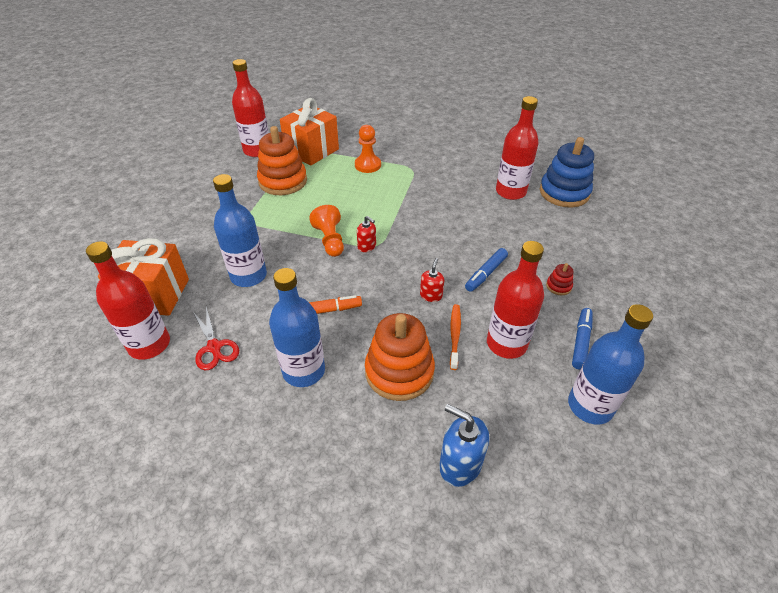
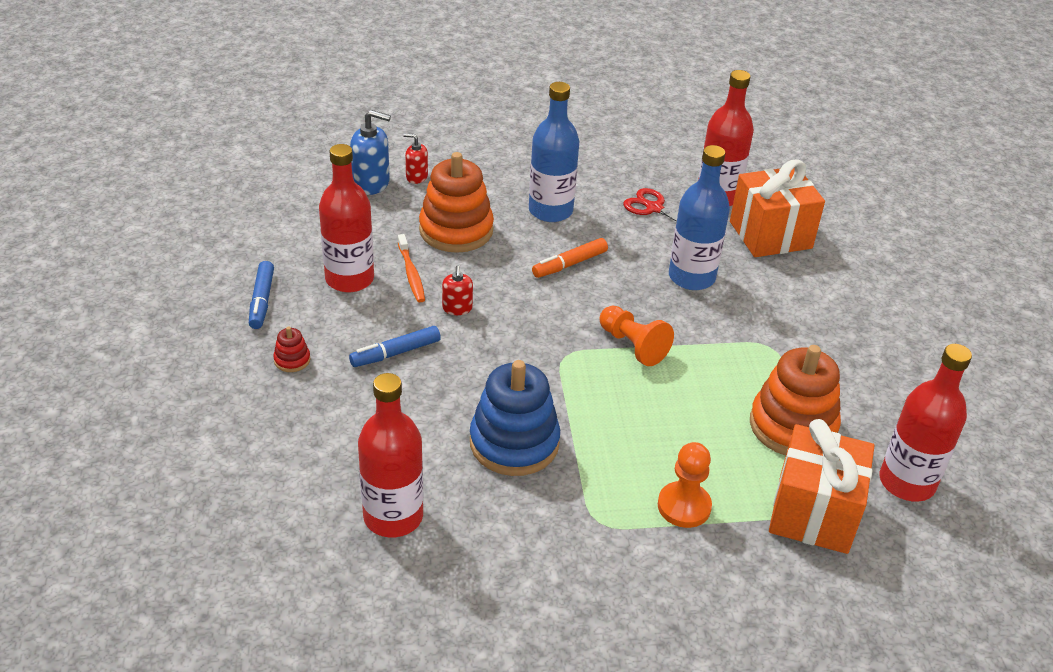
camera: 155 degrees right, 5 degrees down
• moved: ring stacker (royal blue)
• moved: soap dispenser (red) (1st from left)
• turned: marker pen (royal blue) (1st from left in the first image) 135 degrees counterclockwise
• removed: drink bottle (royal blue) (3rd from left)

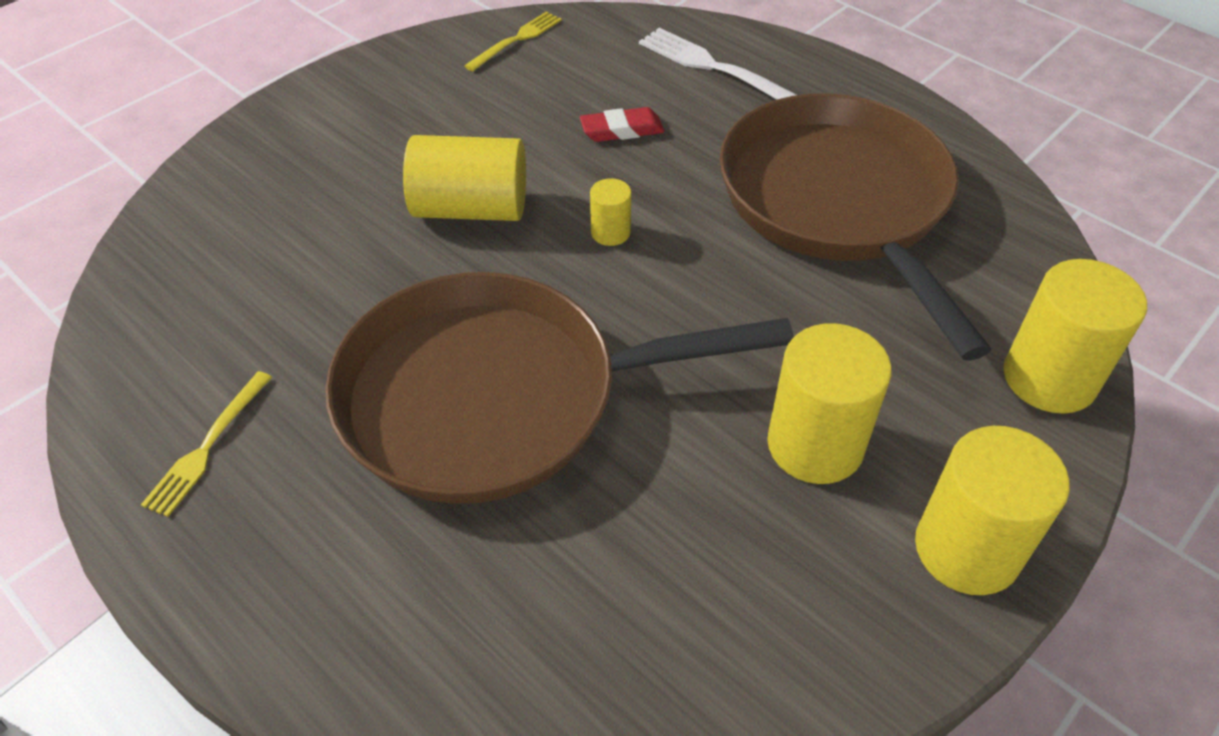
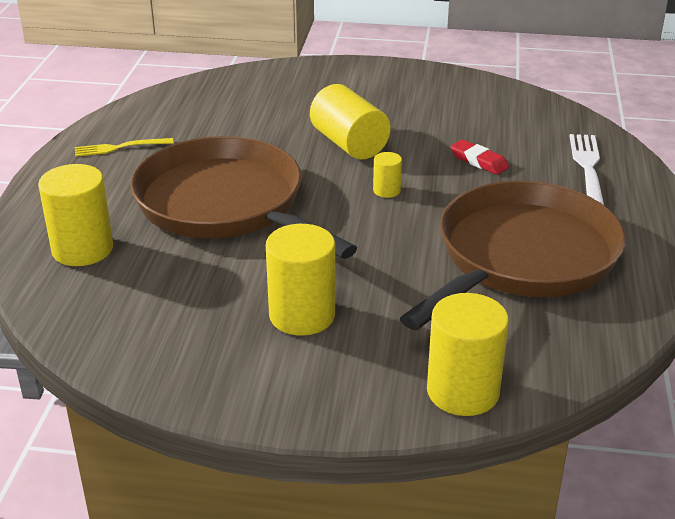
camera: 55 degrees right, 15 degrees down
• removed: table fork (golden) (2nd from left)
• moved: cylinder (golden) (4th from left in the first image) to cylinder (golden) (1st from left)

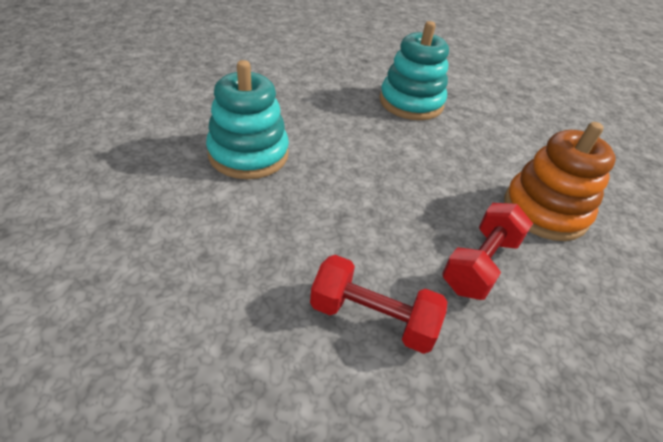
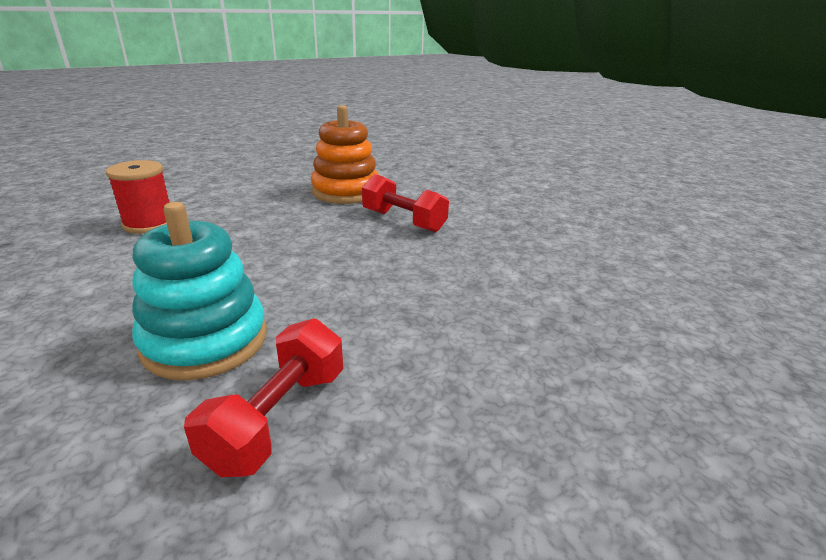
camera: 85 degrees left, 15 degrees down
• replaced: ring stacker (aqua) (2nd from left) to bobbin (red)
• moved: dumbbell (red) (1st from left)

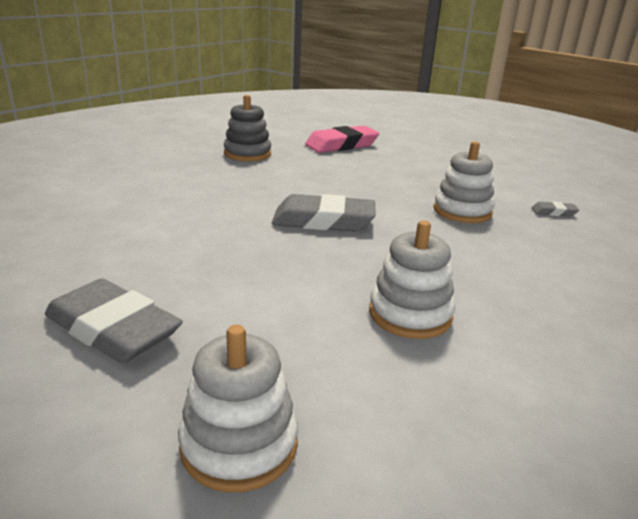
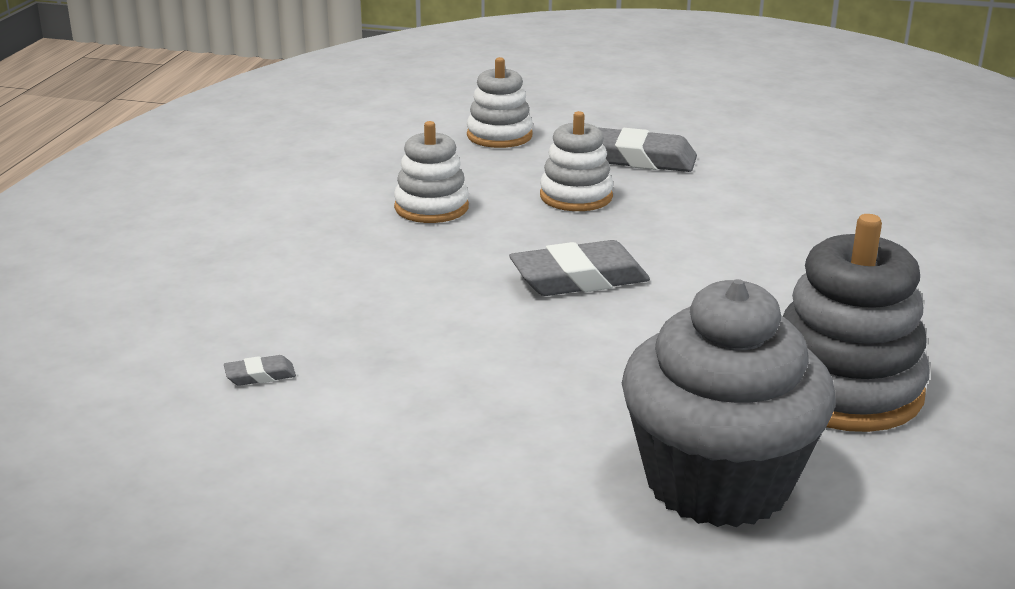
camera: 160 degrees right, 0 degrees up
• resized: ring stacker (gray) x1.63
• replaced: gum eraser (rose-pink) to fairy cake (gray)
• moved: ring stacker (white) (3rd from left)

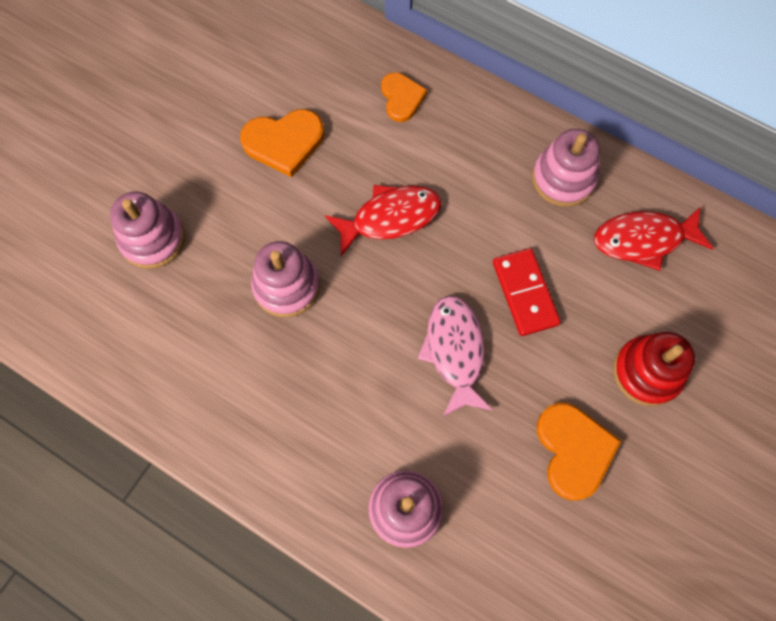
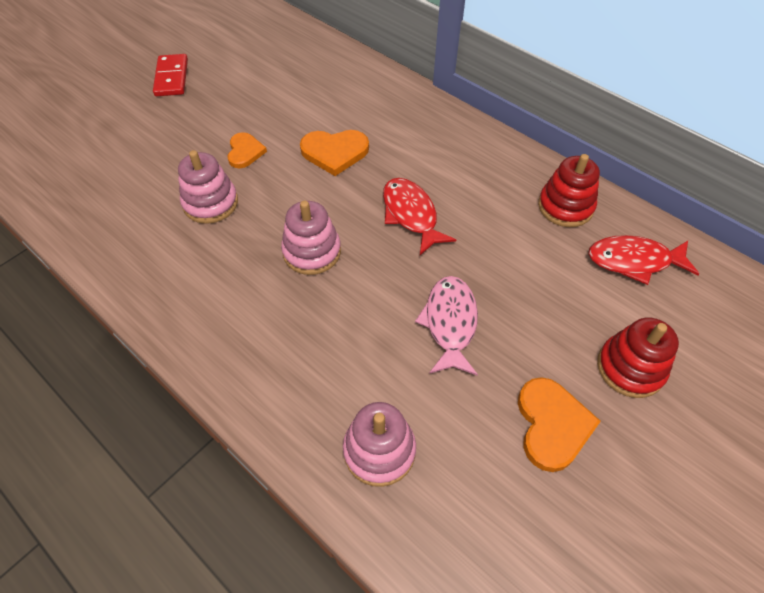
camera: 10 degrees right, 15 degrees down
• moved: heart (orange-coloured) (2nd from left in the first image) to heart (orange-coloured) (1st from left)
• recoloured: ring stacker (rose-pink) (4th from left) to ring stacker (red) (1st from left)
• turned: fish figure (red) (1st from left) 105 degrees counterclockwise
• moved: domino tile (red)

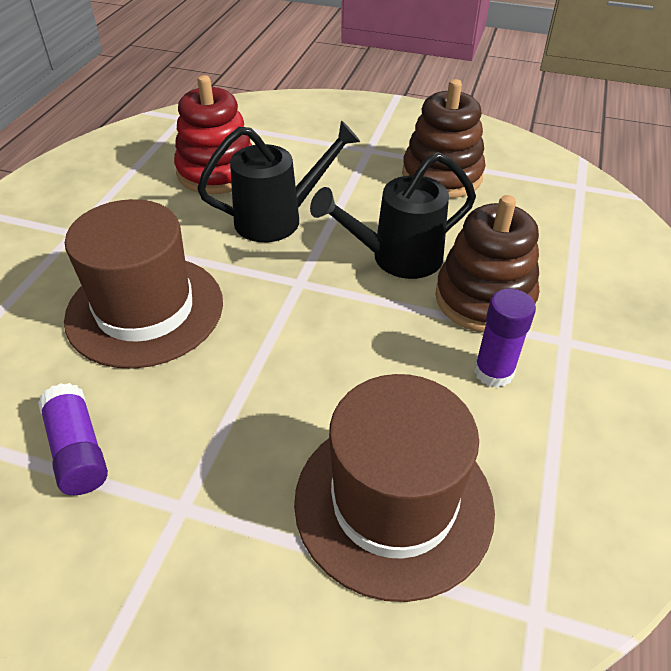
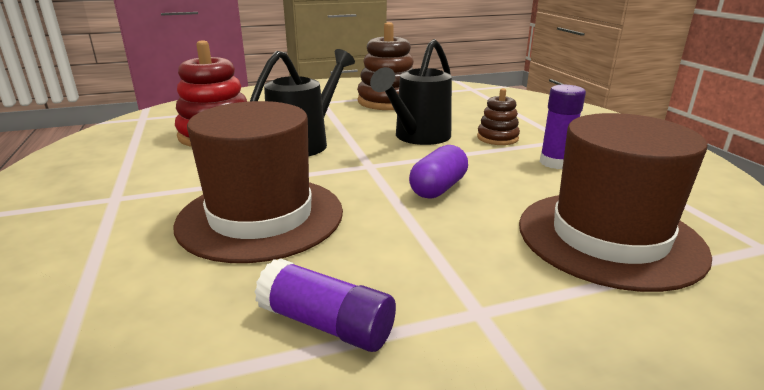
camera: 35 degrees left, 20 degrees down
• resized: ring stacker (russet) (2nd from left) x0.54
• added: pill shape (royal purple)

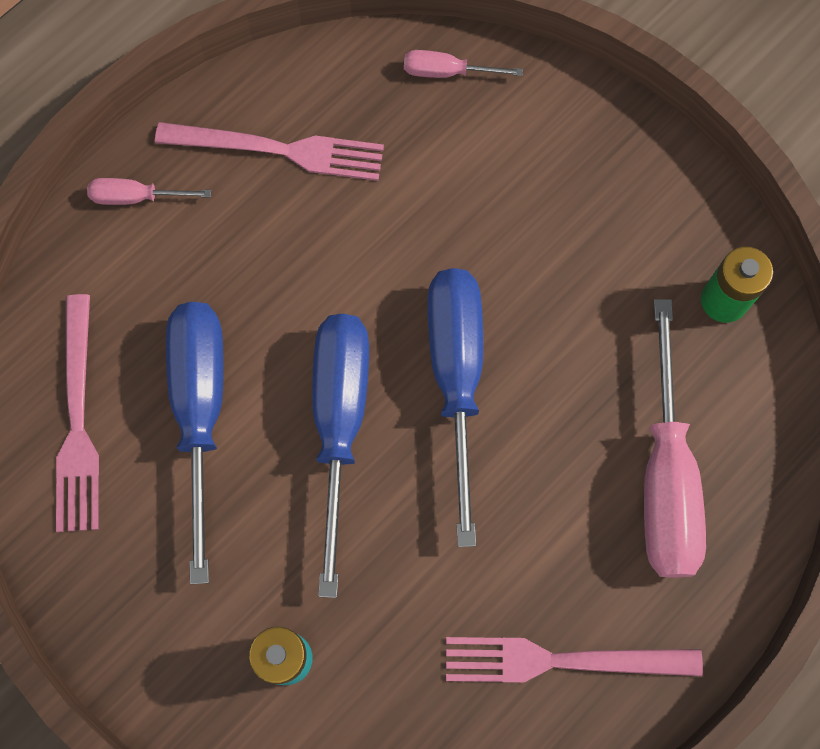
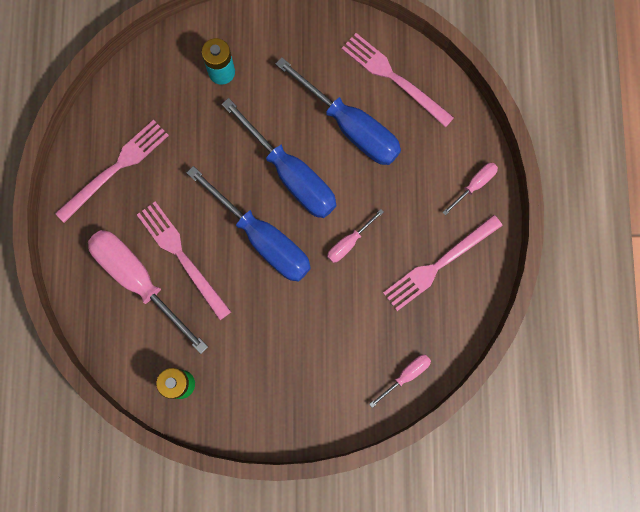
camera: 135 degrees right, 5 degrees up
• added: table fork (rose-pink) (2nd from left)
• added: screwdriver (rose-pink) (2nd from left)

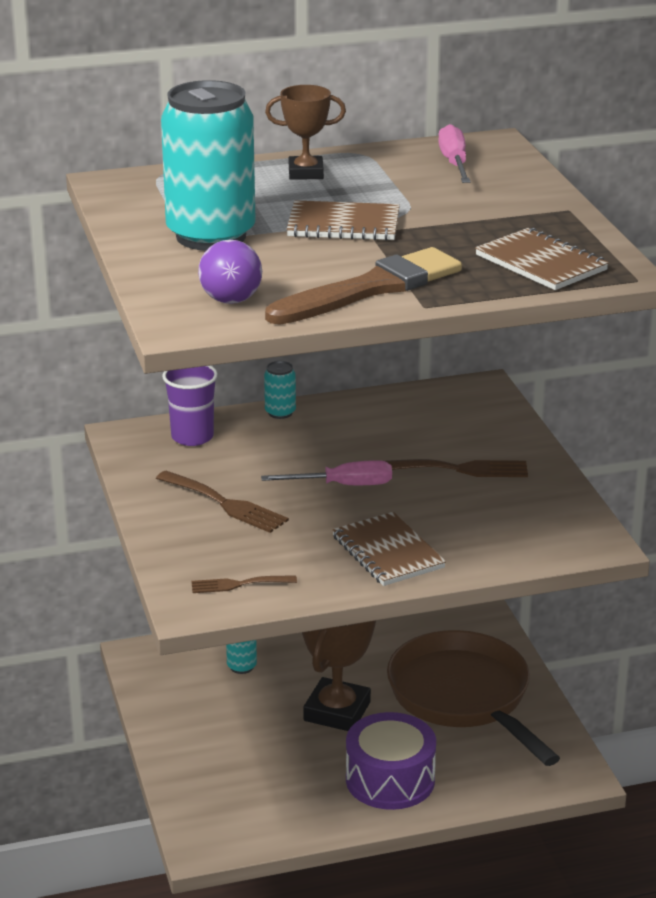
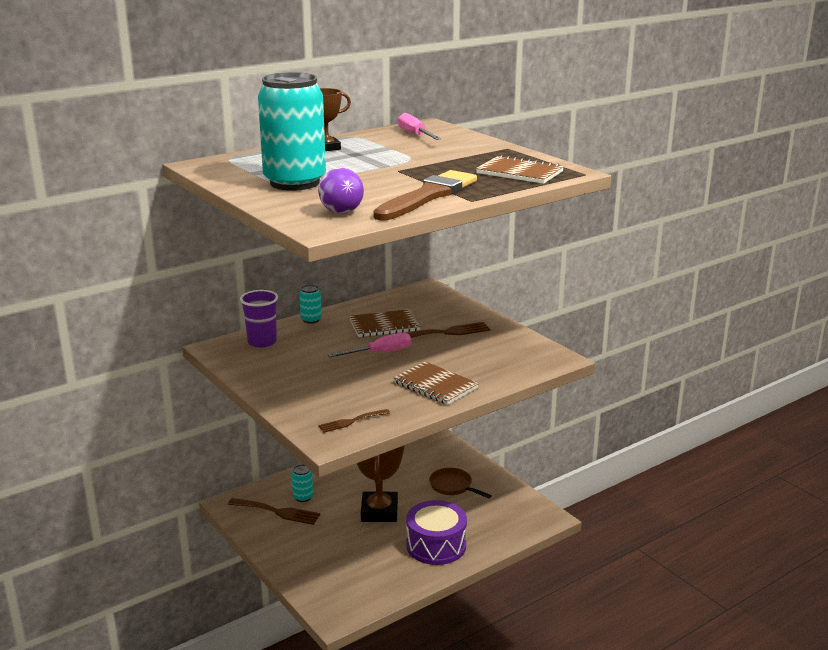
camera: 20 degrees left, 5 degrees down
• moved: exercise book (russet) (1st from left)
• moved: table fork (russet) (1st from left)
• resized: pan (russet) x0.46

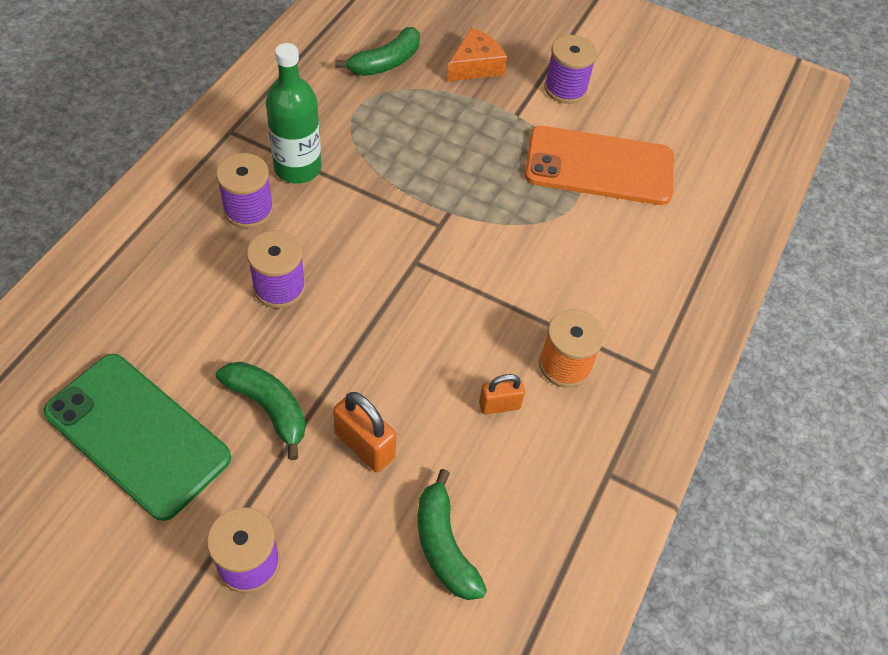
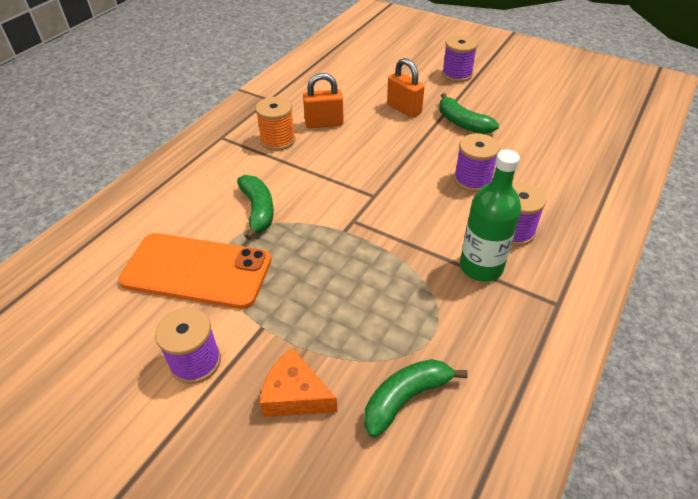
camera: 170 degrees left, 10 degrees down
• turned: cheese wedge (orange-coloured) 60 degrees clockwise
• removed: phone (green)
• resized: lock (orange-coloured) (2nd from left in the first image) x1.53
• moved: banana fruit (green) (3rd from left in the first image) to banana fruit (green) (1st from left)

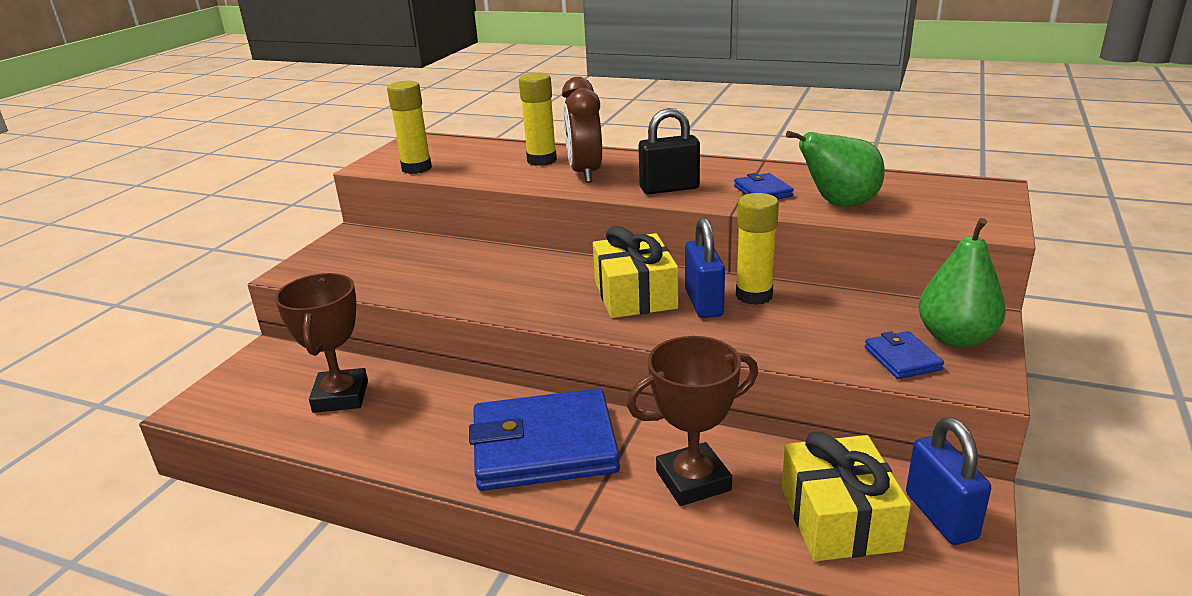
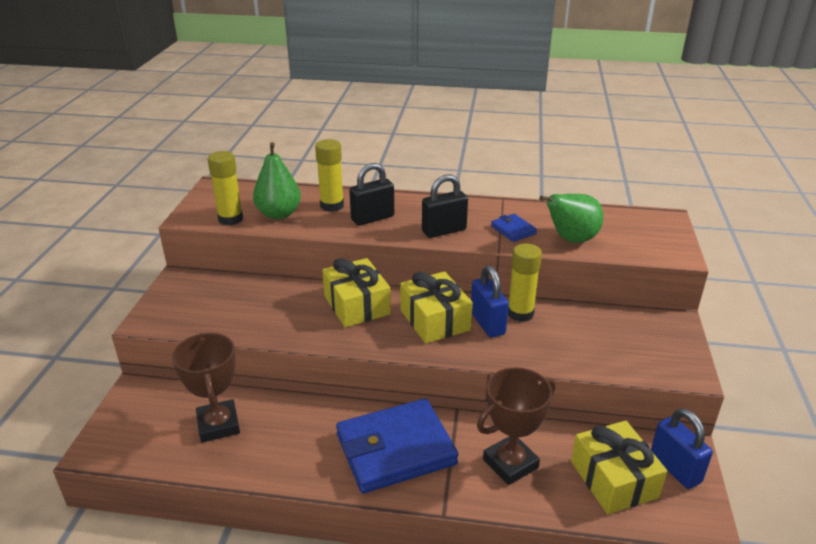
camera: 15 degrees left, 5 degrees up
• replaced: clock (russet) to lock (jet-black) (1st from left)
• moved: pear (green) (2nd from left in the first image) to pear (green) (1st from left)
• removed: card wallet (royal blue) (3rd from left)
• added: wrapped gift (golden) (1st from left)

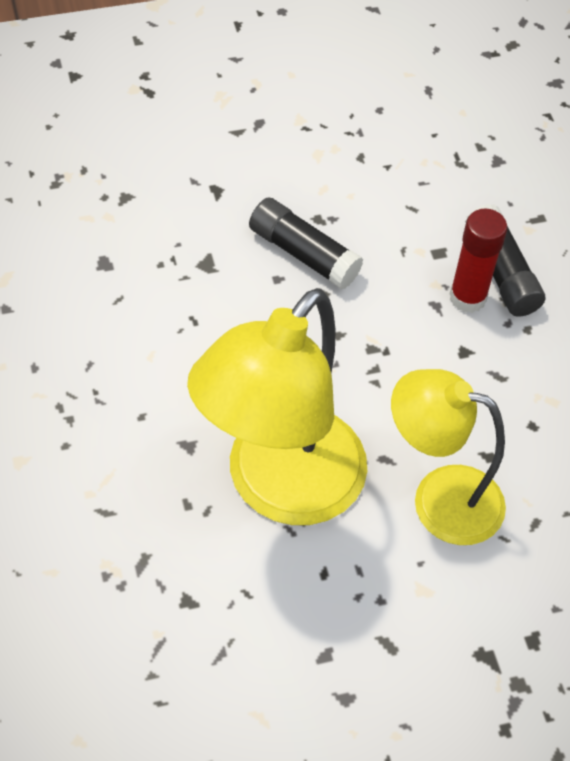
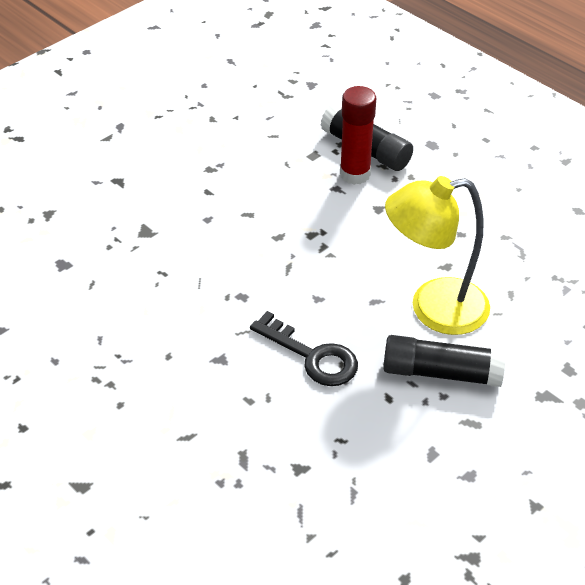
camera: 25 degrees left, 10 degrees down
• moved: stick of glue (jet-black) (1st from left in the first image) to stick of glue (jet-black) (2nd from left)
• replaced: desk lamp (golden) (1st from left) to door key (jet-black)

